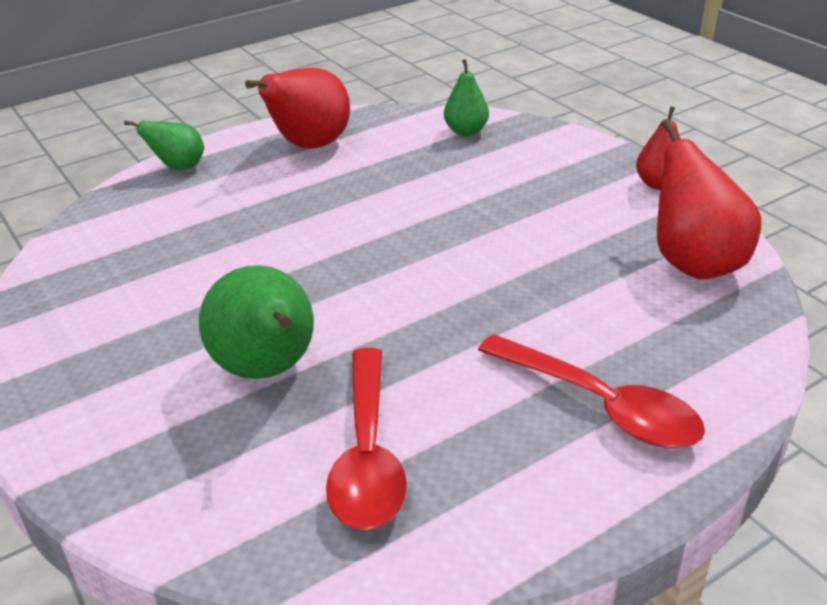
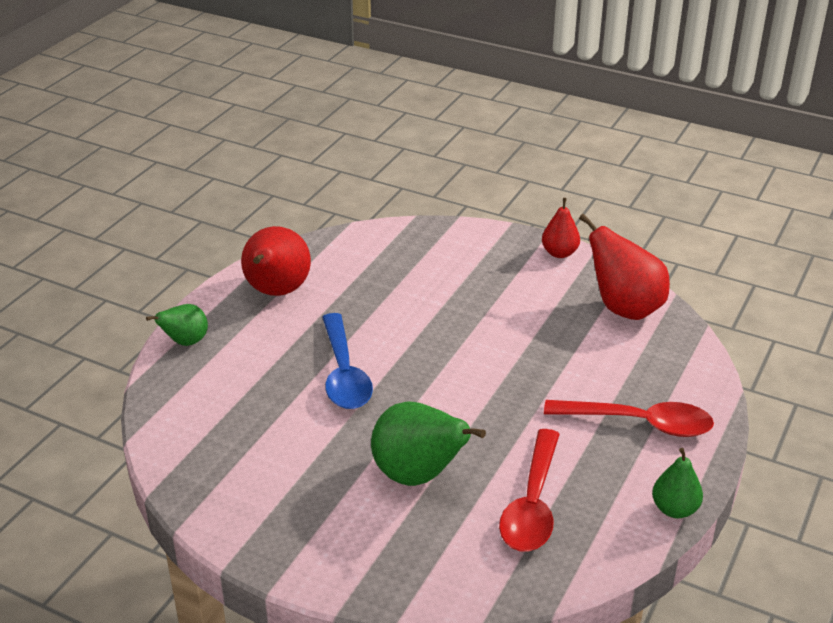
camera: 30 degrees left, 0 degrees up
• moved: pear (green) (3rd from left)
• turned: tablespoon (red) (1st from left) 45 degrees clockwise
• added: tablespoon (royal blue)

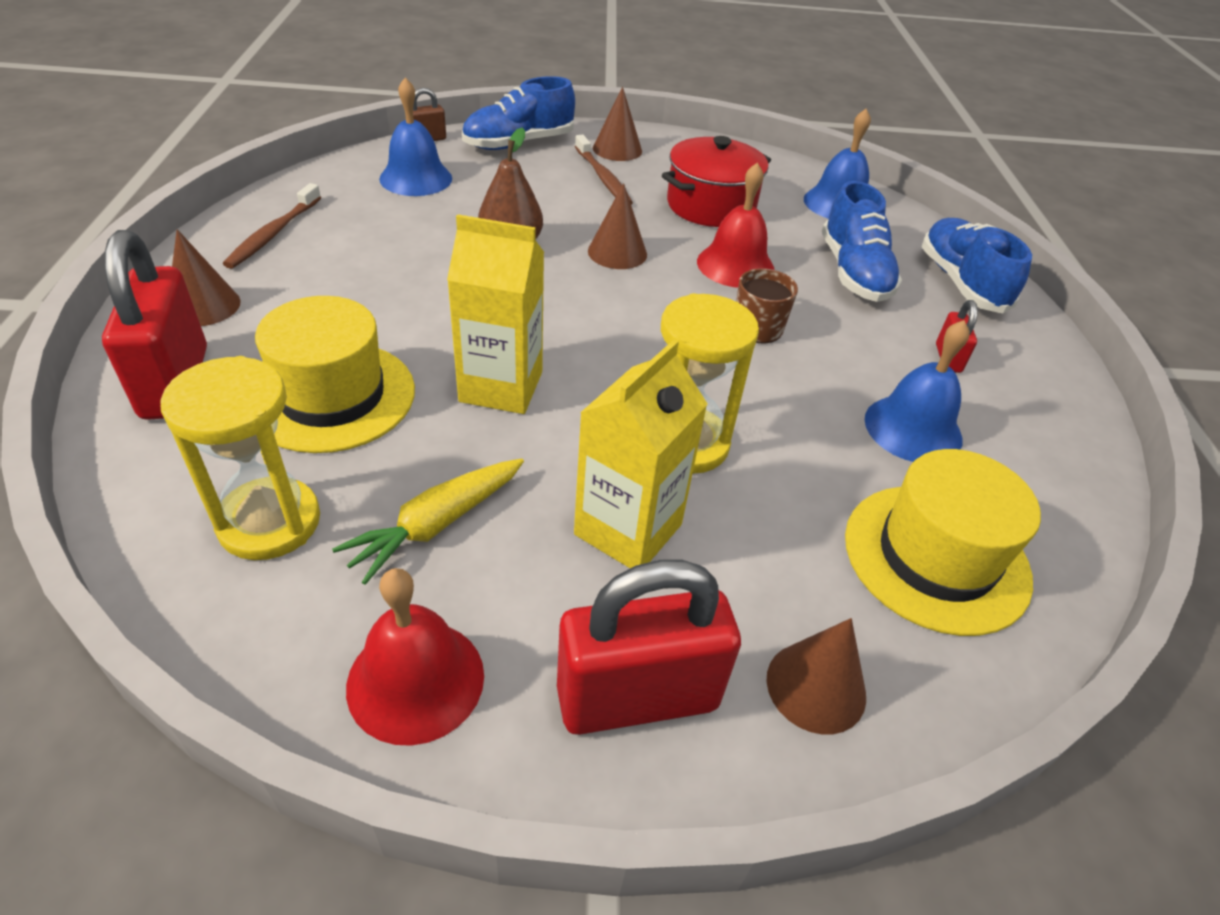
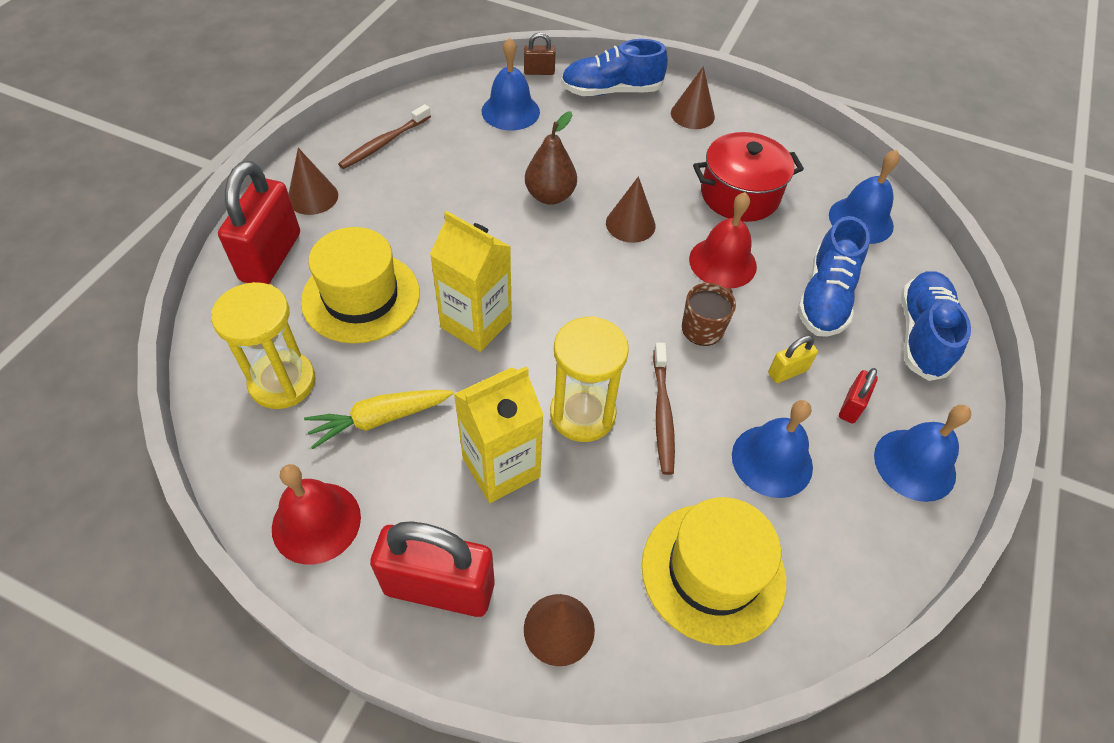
camera: 25 degrees right, 10 degrees up
• moved: tooth brush (russet) (2nd from left)
• added: lock (golden)
• added: hand bell (royal blue) (4th from left)

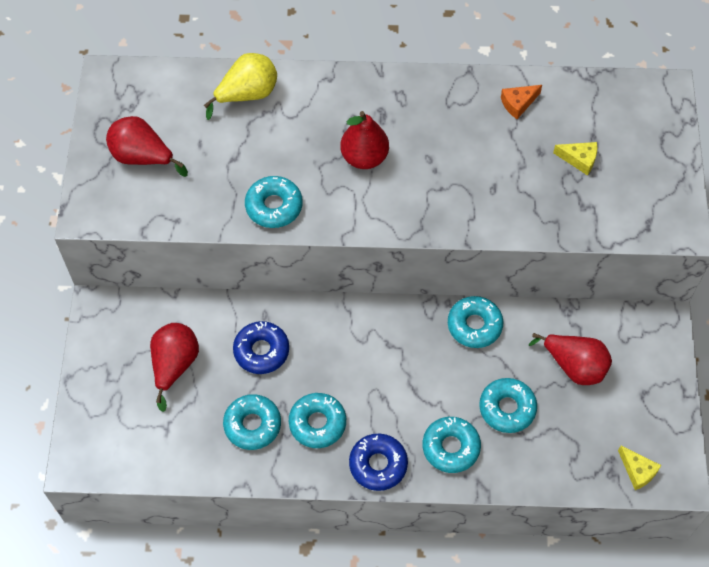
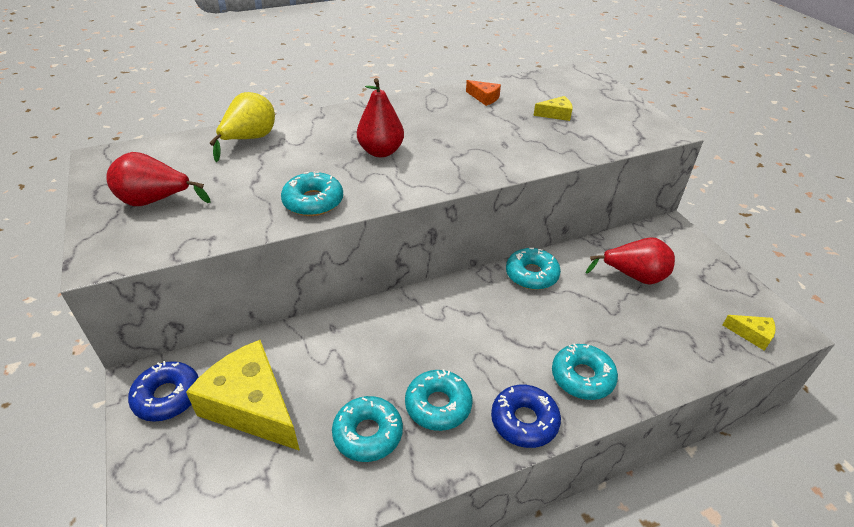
camera: 25 degrees left, 20 degrees down
• turned: cheese wedge (orange-coloured) 90 degrees counterclockwise
• moved: glazed donut (royal blue) (1st from left)
• replaced: pear (red) (2nd from left) to cheese wedge (golden) (1st from left)
• removed: glazed donut (aqua) (6th from left)

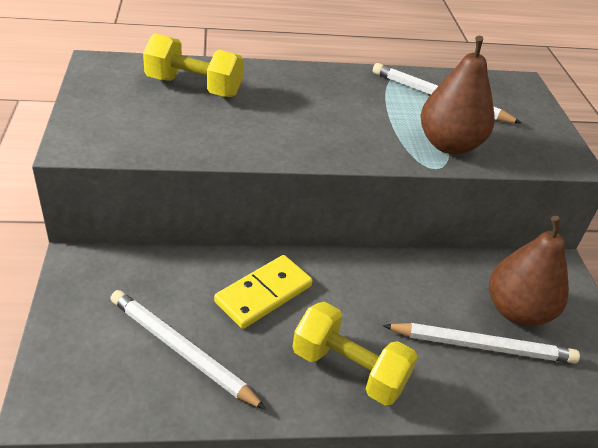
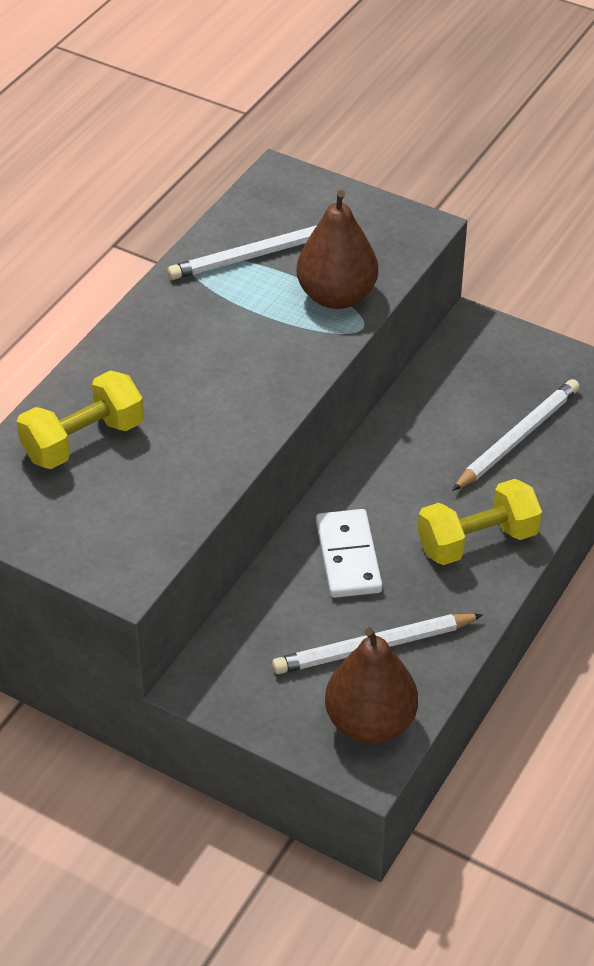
camera: 50 degrees left, 5 degrees up
• moved: pear (russet) (2nd from left)
• recoloured: domino tile (golden) to domino tile (white)

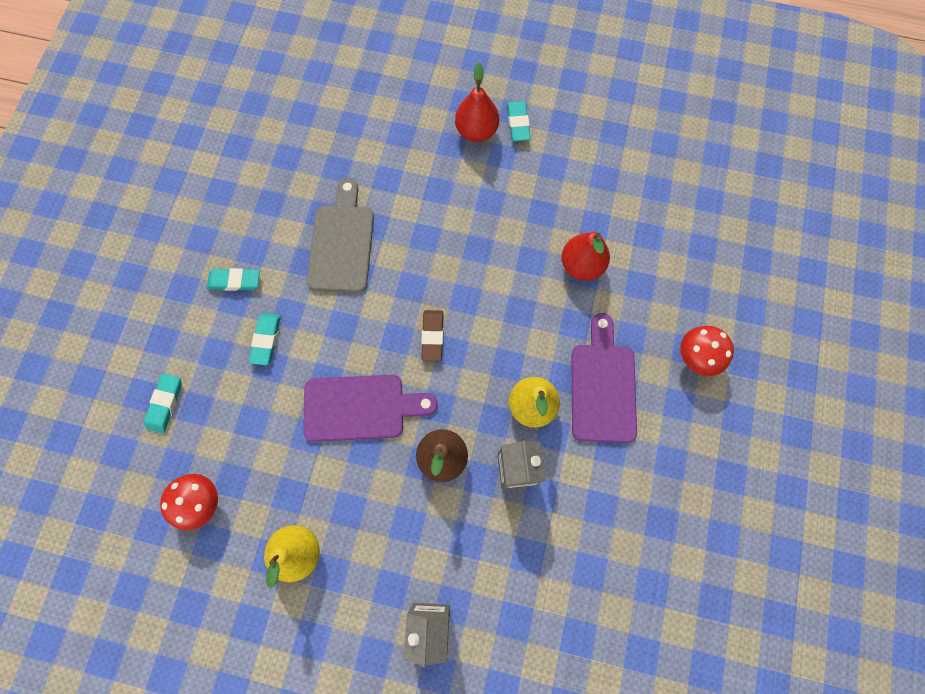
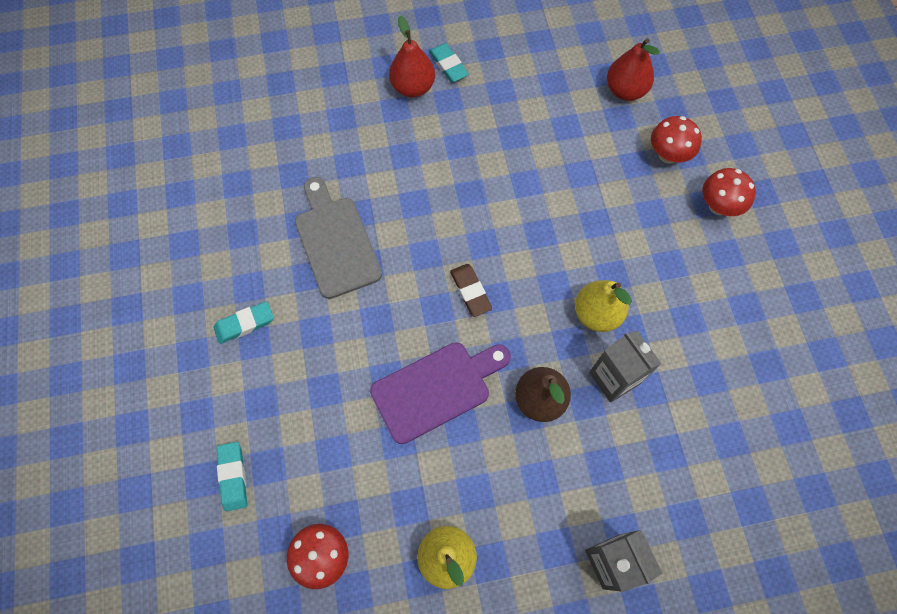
camera: 25 degrees left, 5 degrees down
• moved: pear (red) (2nd from left)
• removed: gum eraser (aqua) (3rd from left)
• removed: bread board (royal purple) (2nd from left)
• added: fungus (red) (2nd from left)

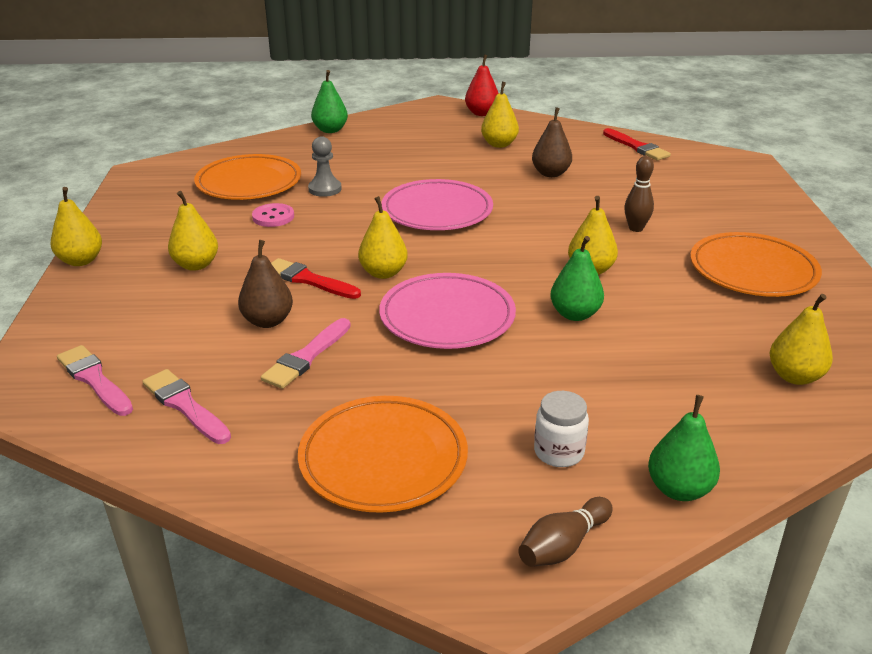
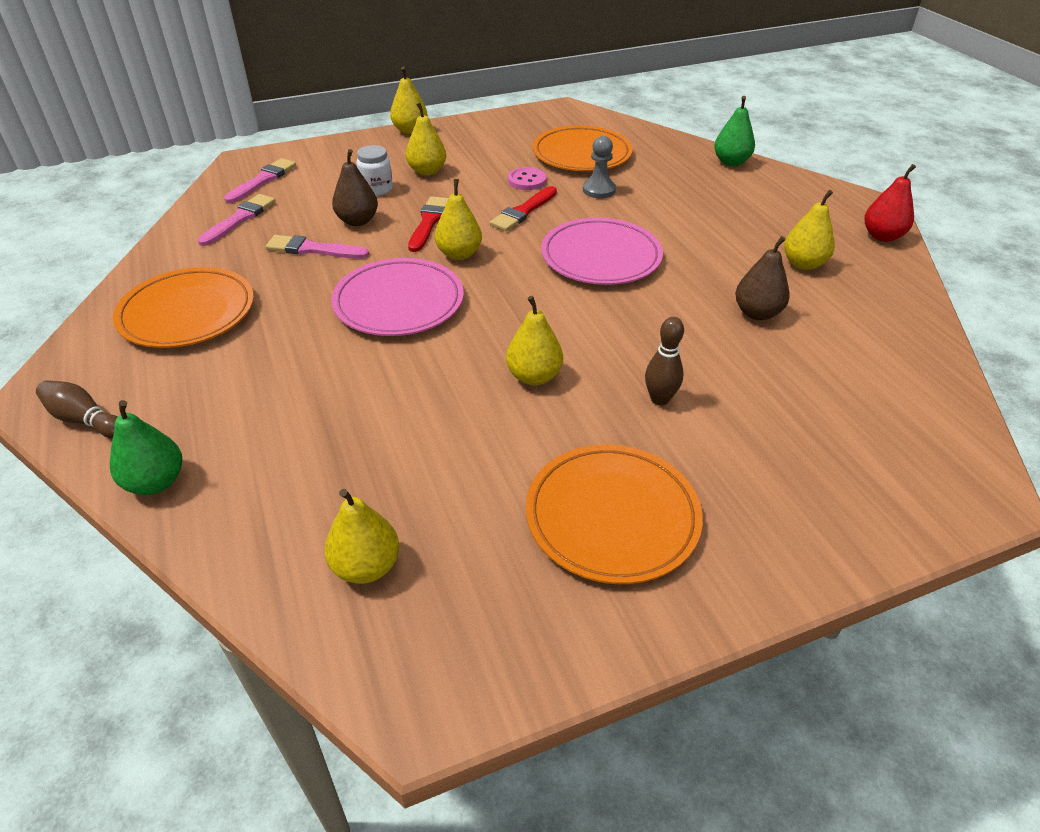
camera: 70 degrees right, 10 degrees up
• moved: paint brush (red) (2nd from left)
• removed: pear (green) (2nd from left)
• moved: jar (white)

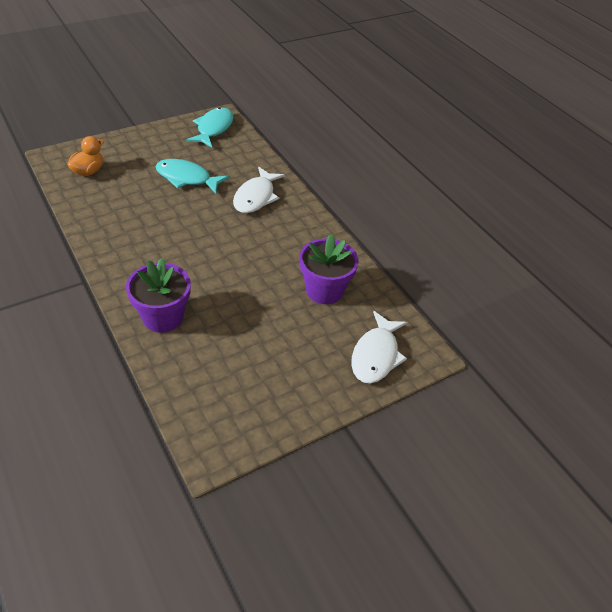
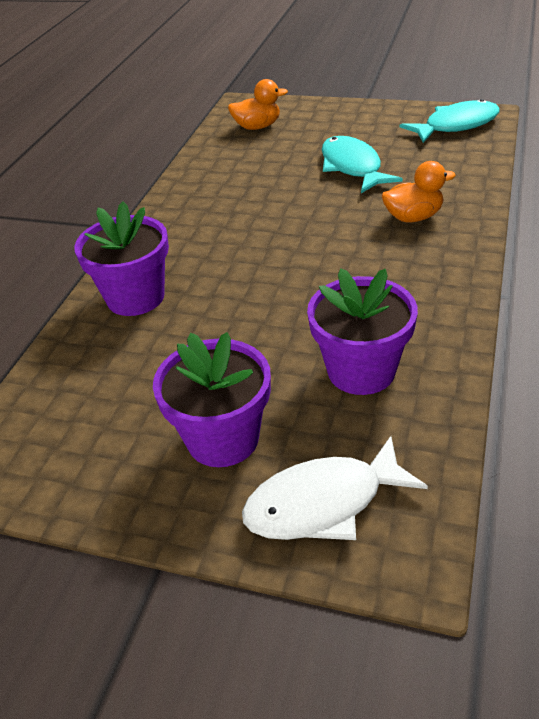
camera: 55 degrees right, 5 degrees down
• replaced: fish figure (white) (1st from left) to toy duck (orange-coloured) (2nd from left)
• added: potted plant (royal purple) (2nd from left)

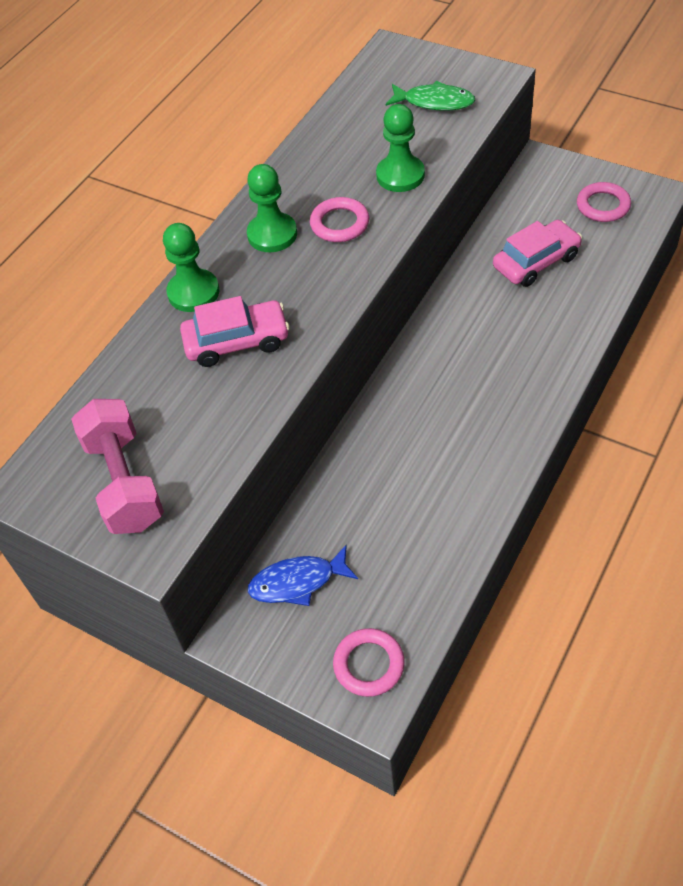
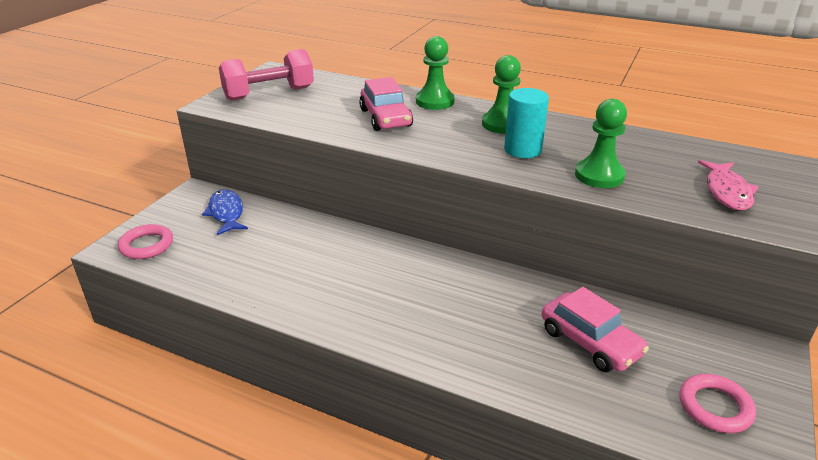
camera: 80 degrees right, 20 degrees down
• recoloured: fish figure (green) to fish figure (rose-pink)
• replaced: hoop (rose-pink) (1st from left) to cylinder (aqua)

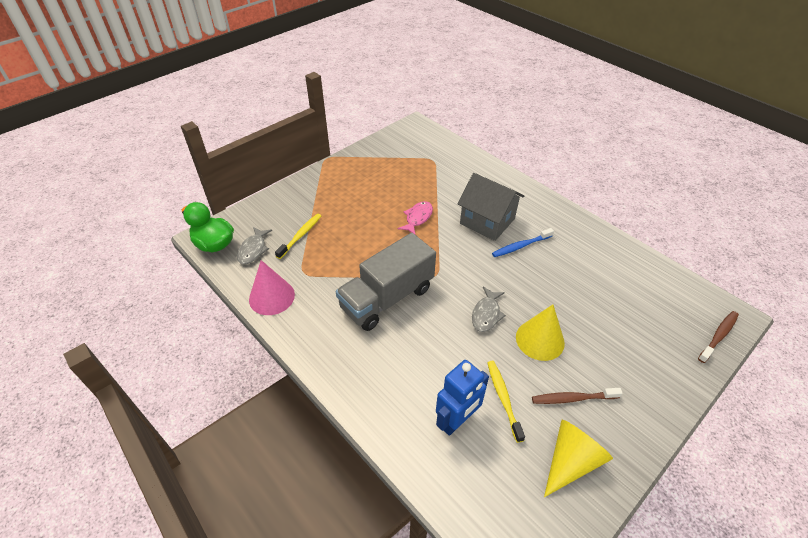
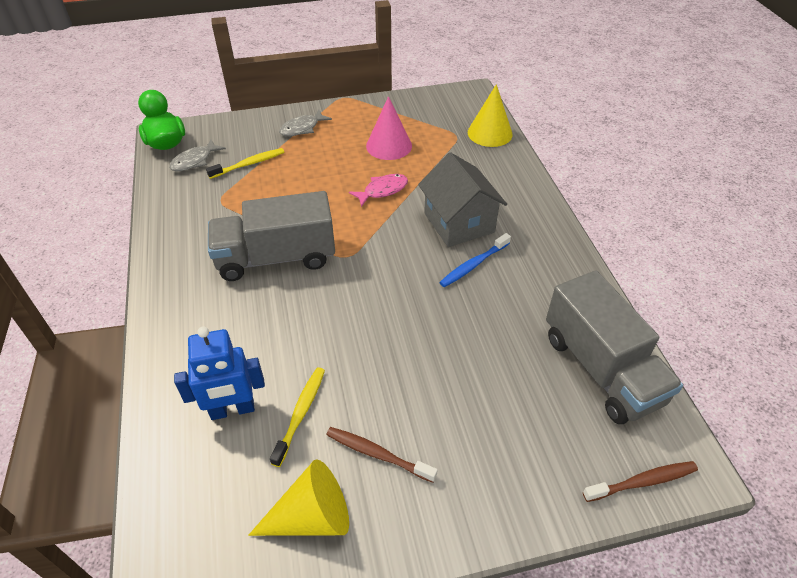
camera: 30 degrees right, 0 degrees up
• turned: tooth brush (royal blue) 45 degrees counterclockwise
• moved: cone (rose-pink)
• moved: fish figure (gray) (2nd from left)
• moved: cone (golden) (1st from left in the first image) to cone (golden) (2nd from left)
• added: truck (gray) (2nd from left)

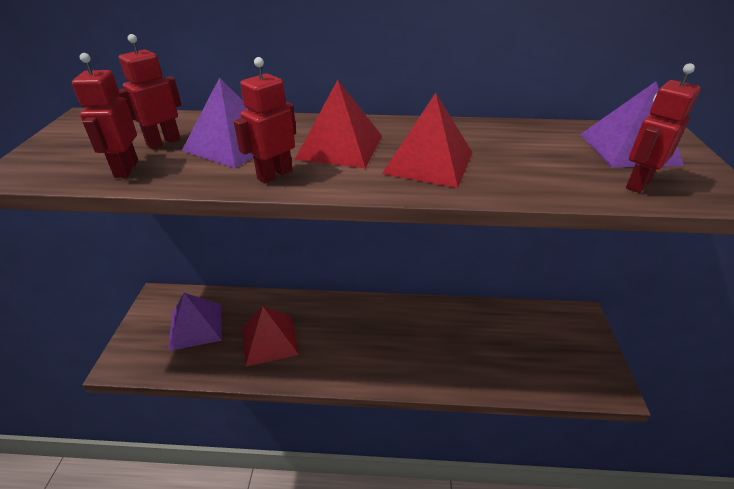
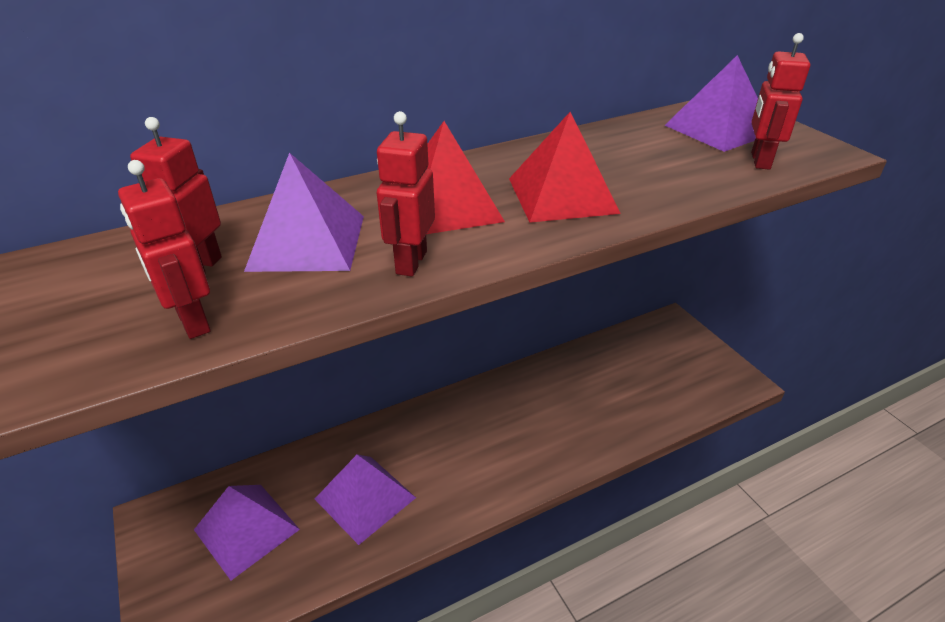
camera: 30 degrees left, 0 degrees up
• recoloured: pyramid shape (red) (1st from left) to pyramid shape (royal purple) (3rd from left)

